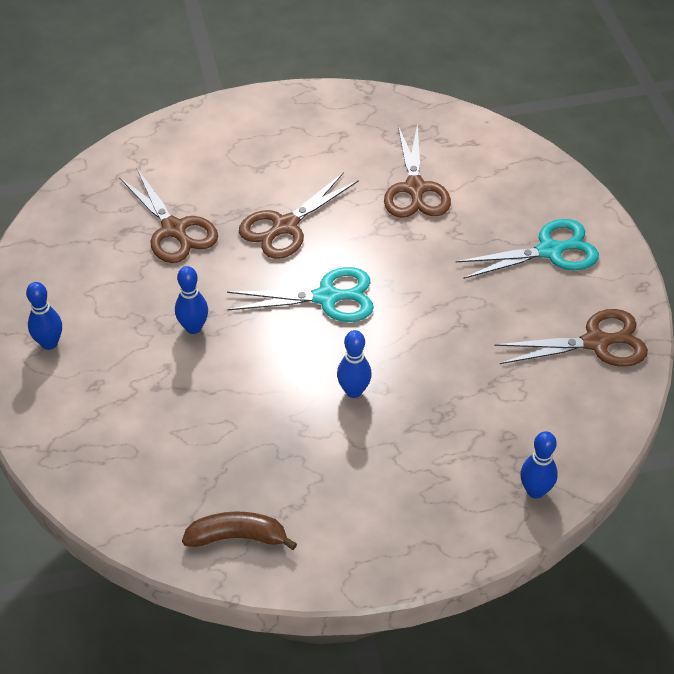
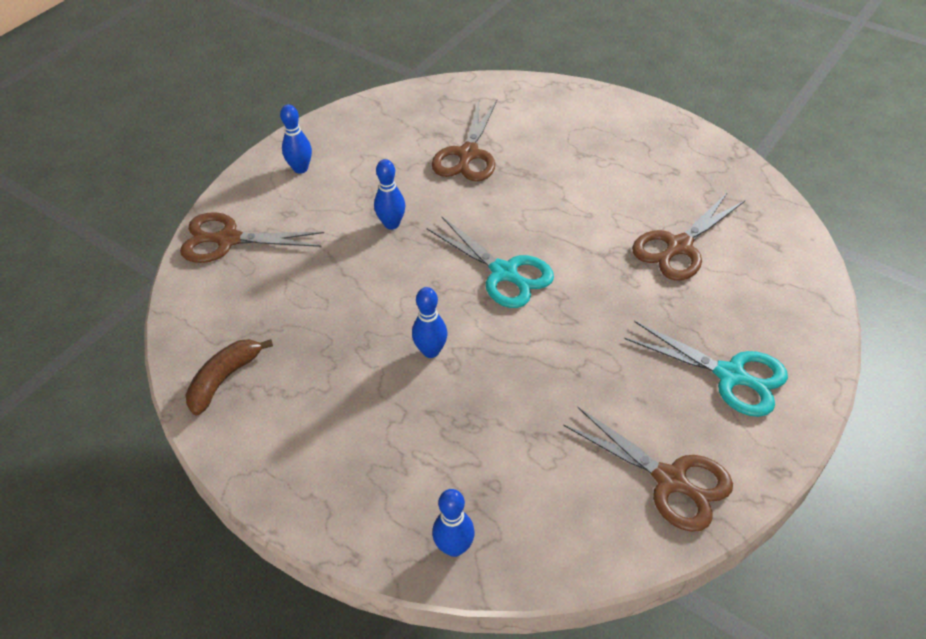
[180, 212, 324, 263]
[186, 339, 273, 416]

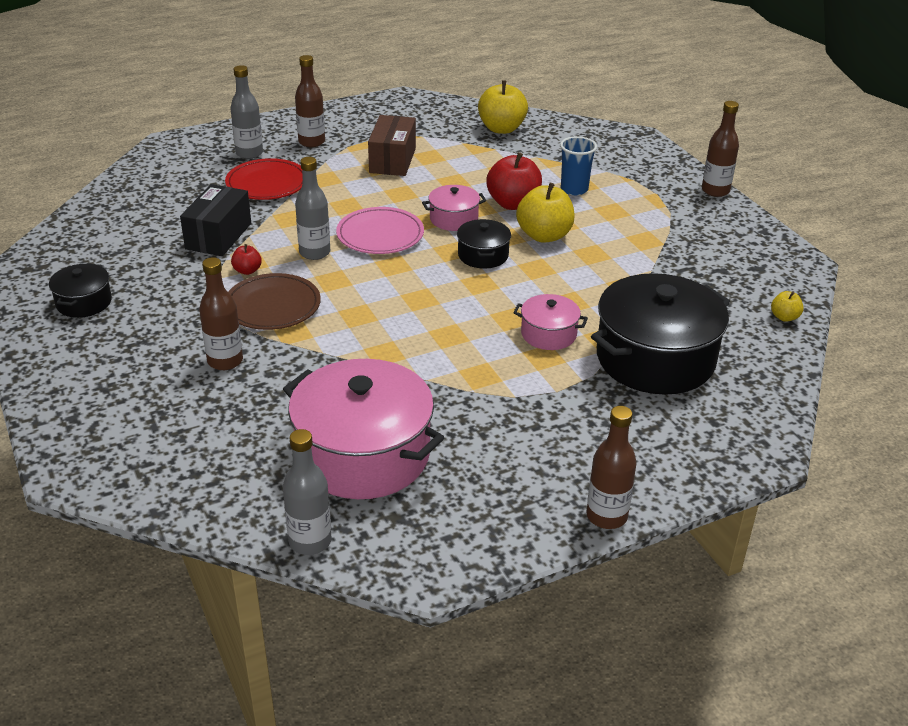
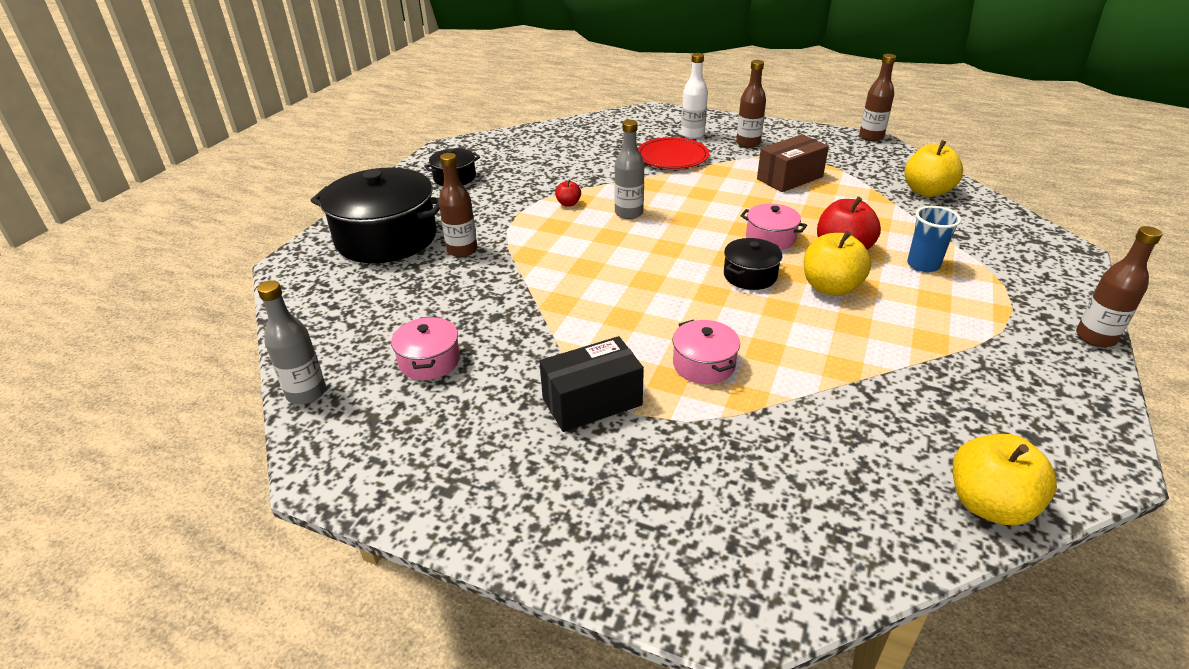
[228, 273, 321, 330] (first image)
[336, 207, 424, 254] (first image)
[539, 336, 644, 432]
[859, 54, 896, 141]
[311, 167, 440, 263]
[681, 53, 708, 139]
[391, 316, 460, 380]
[952, 434, 1057, 526]

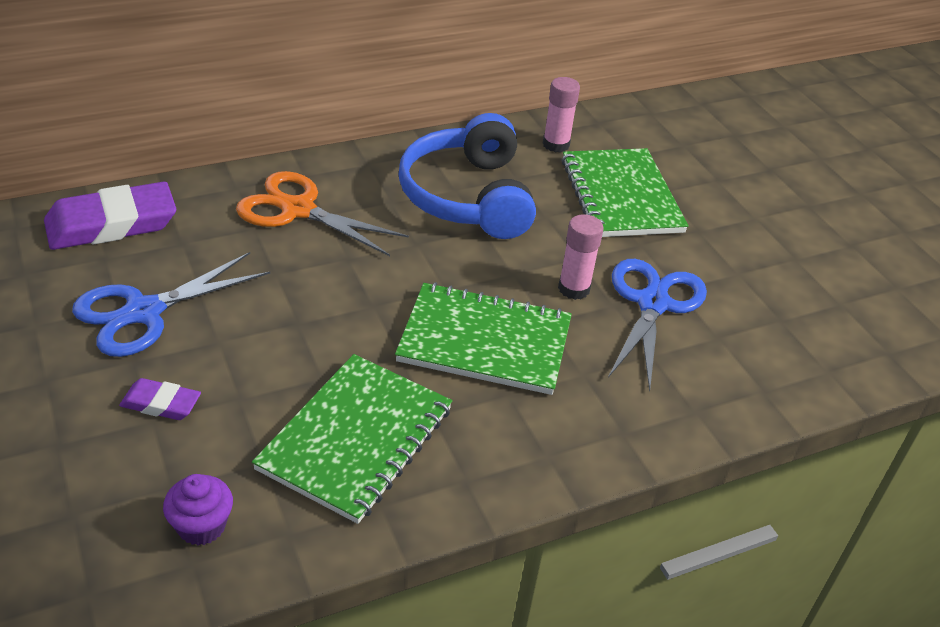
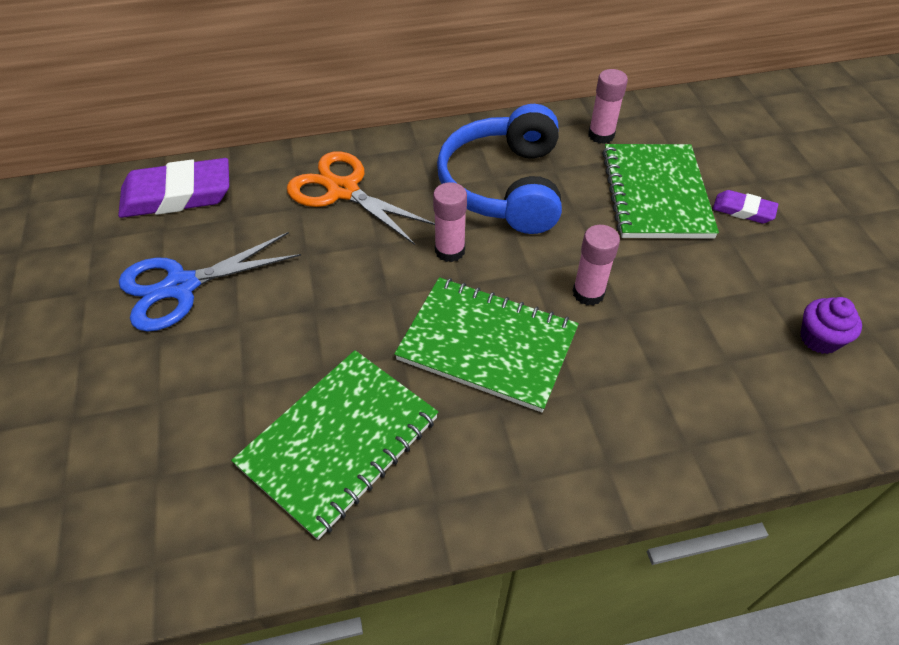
[608, 259, 707, 392] (first image)
[433, 182, 467, 262]
[713, 190, 778, 223]
[801, 297, 862, 354]

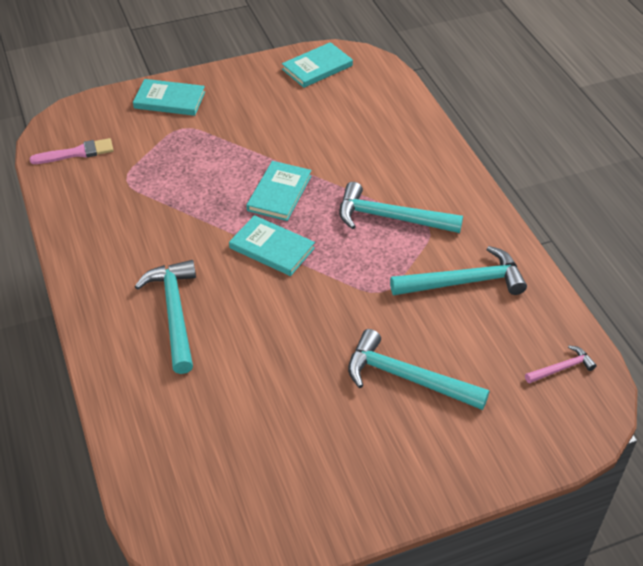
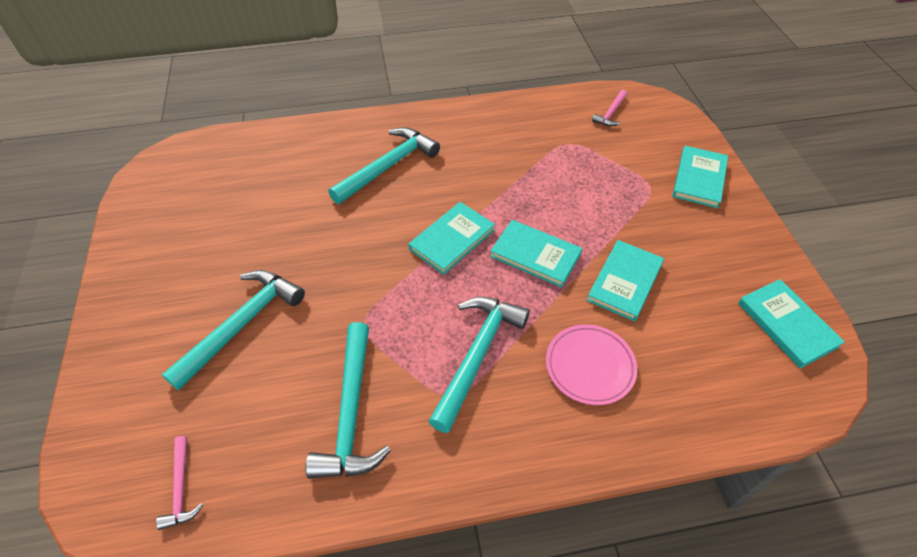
[546, 324, 637, 405]
[587, 240, 664, 322]
[592, 90, 627, 126]
[328, 127, 440, 204]

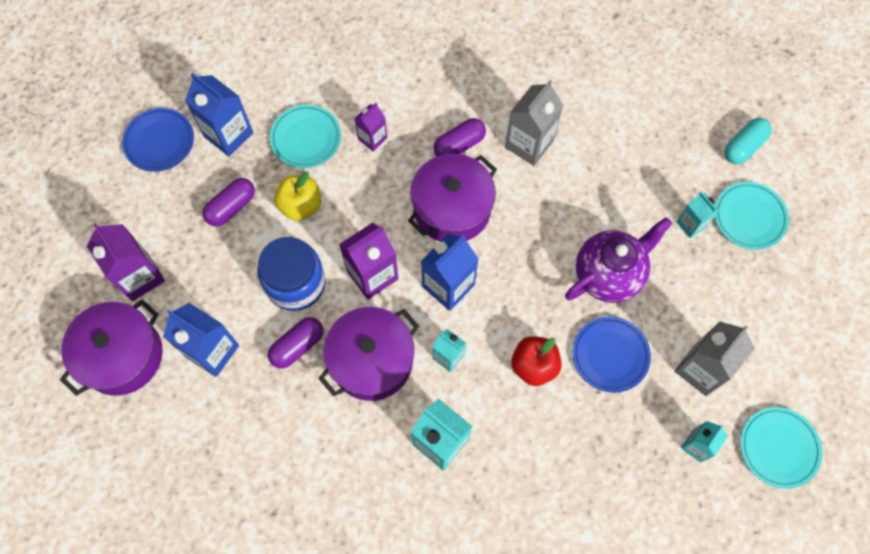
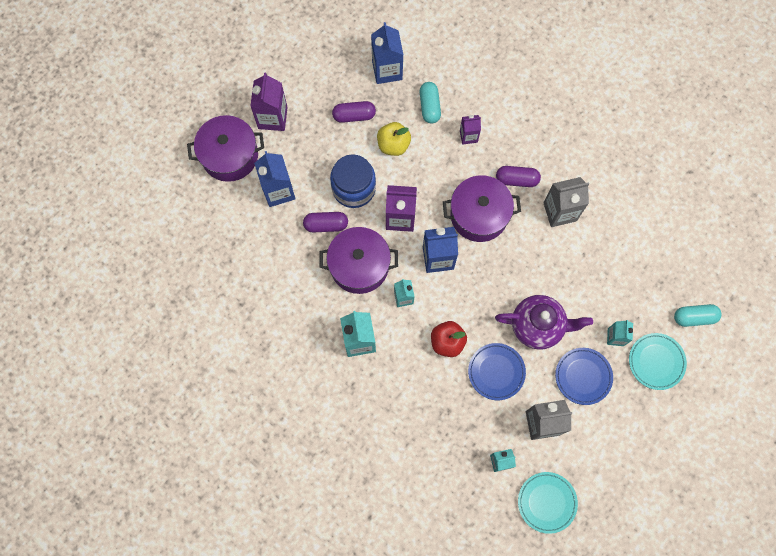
[555, 348, 613, 405]
[420, 82, 441, 124]

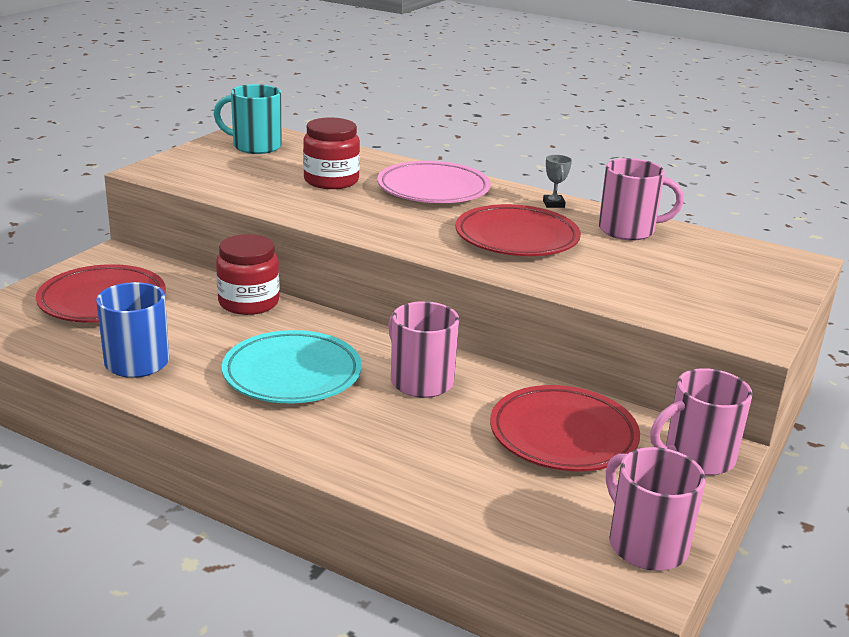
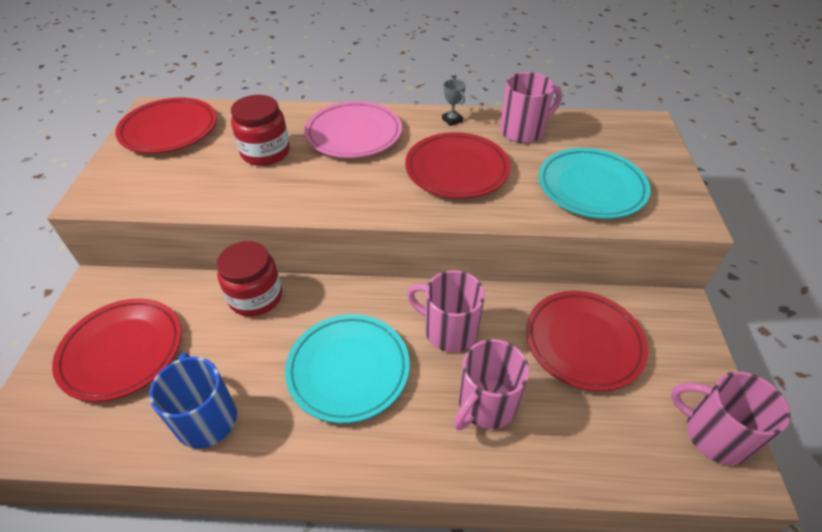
[538, 148, 651, 219]
[454, 339, 529, 430]
[115, 98, 217, 153]

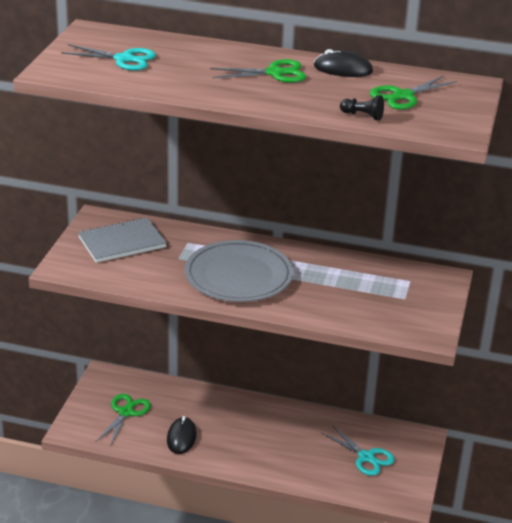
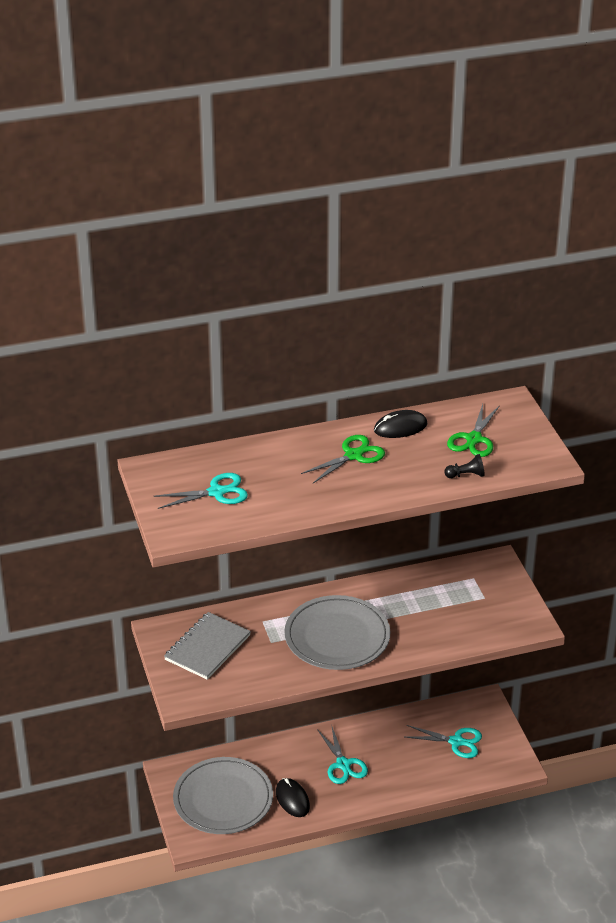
[317, 724, 368, 784]
[173, 757, 273, 834]

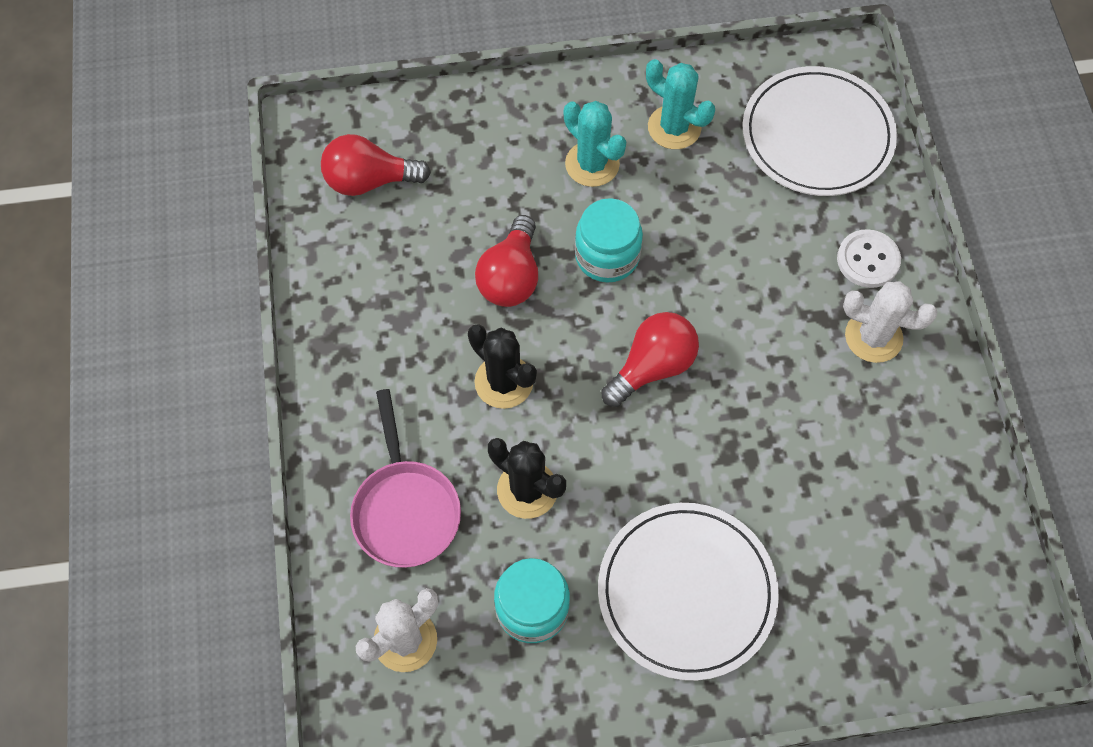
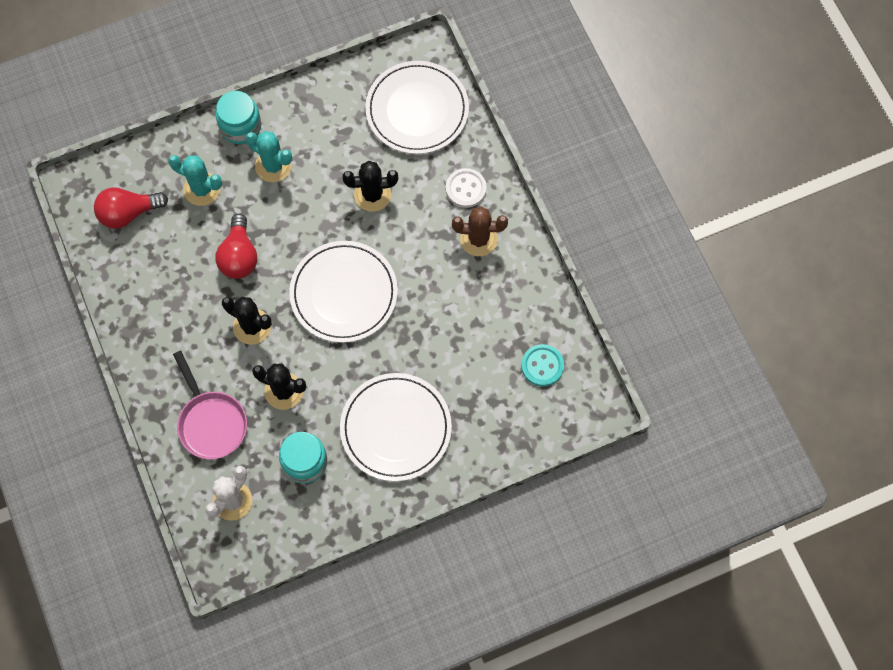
[342, 161, 398, 212]
[521, 344, 564, 386]
[216, 91, 261, 144]
[168, 155, 222, 206]
[289, 241, 398, 343]
[452, 206, 508, 256]

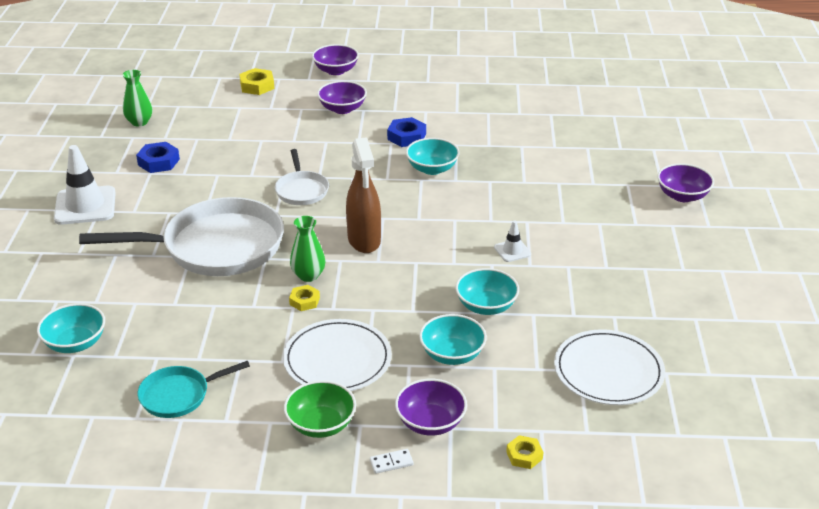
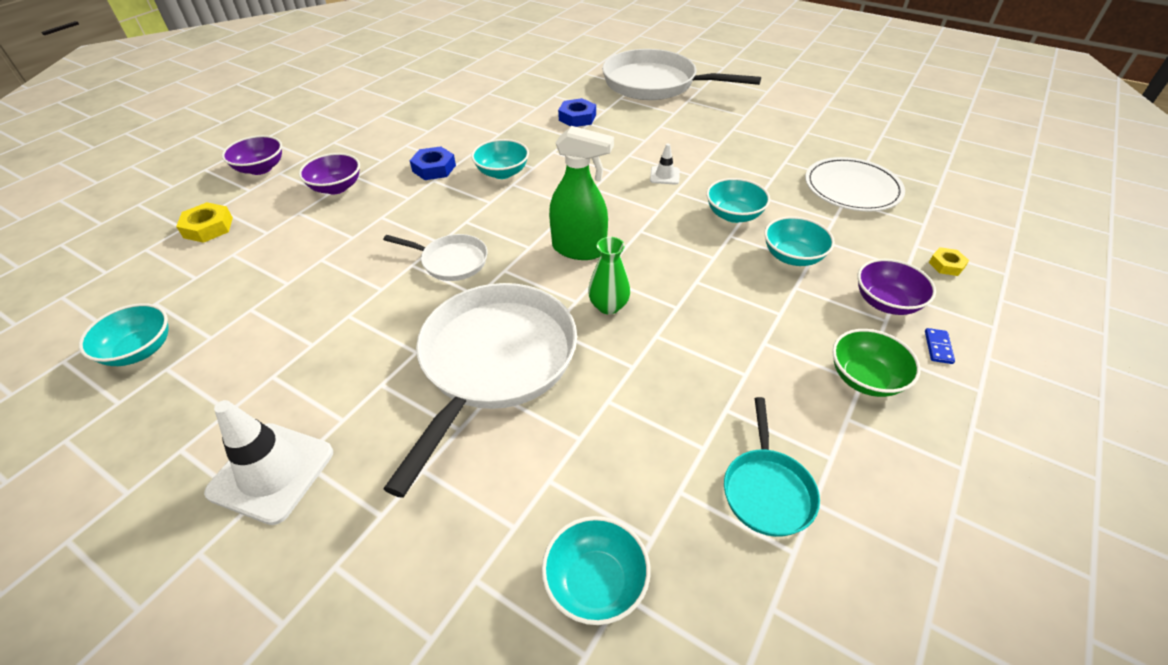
[283, 319, 392, 391] (first image)
[289, 285, 320, 311] (first image)
[558, 98, 596, 127]
[79, 303, 169, 366]
[602, 49, 761, 100]
[549, 126, 614, 260]
[925, 328, 955, 364]

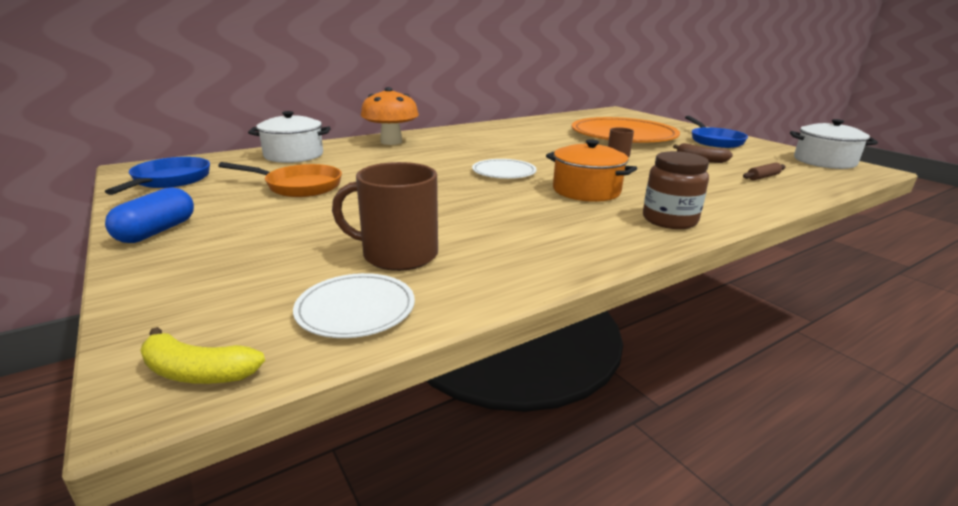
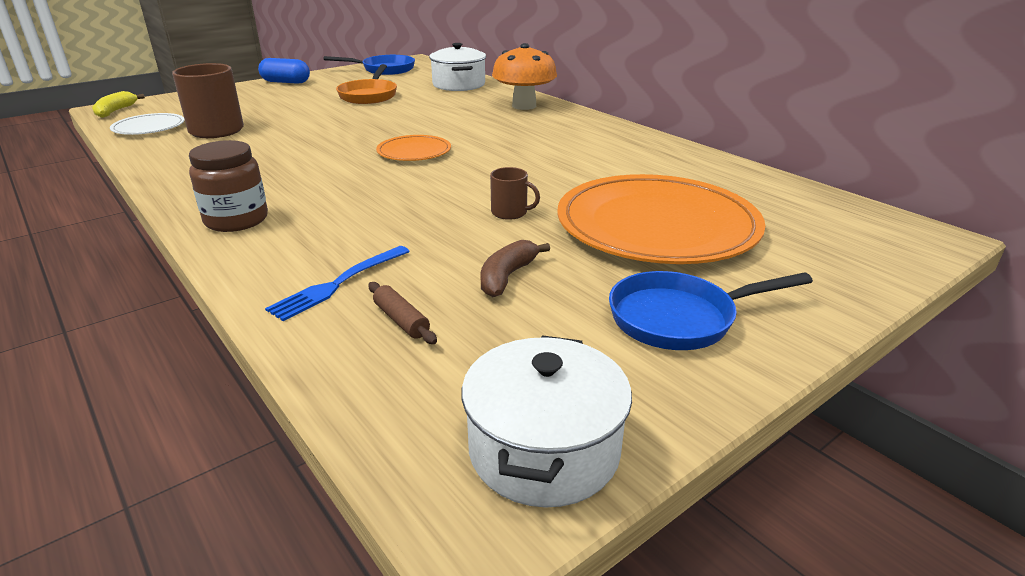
[546, 139, 637, 202] (first image)
[265, 246, 410, 321]
[376, 135, 451, 161]

